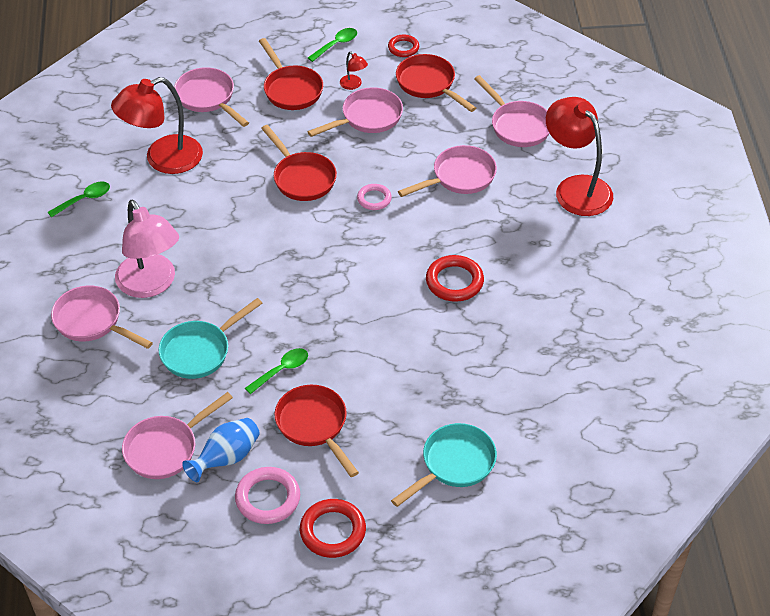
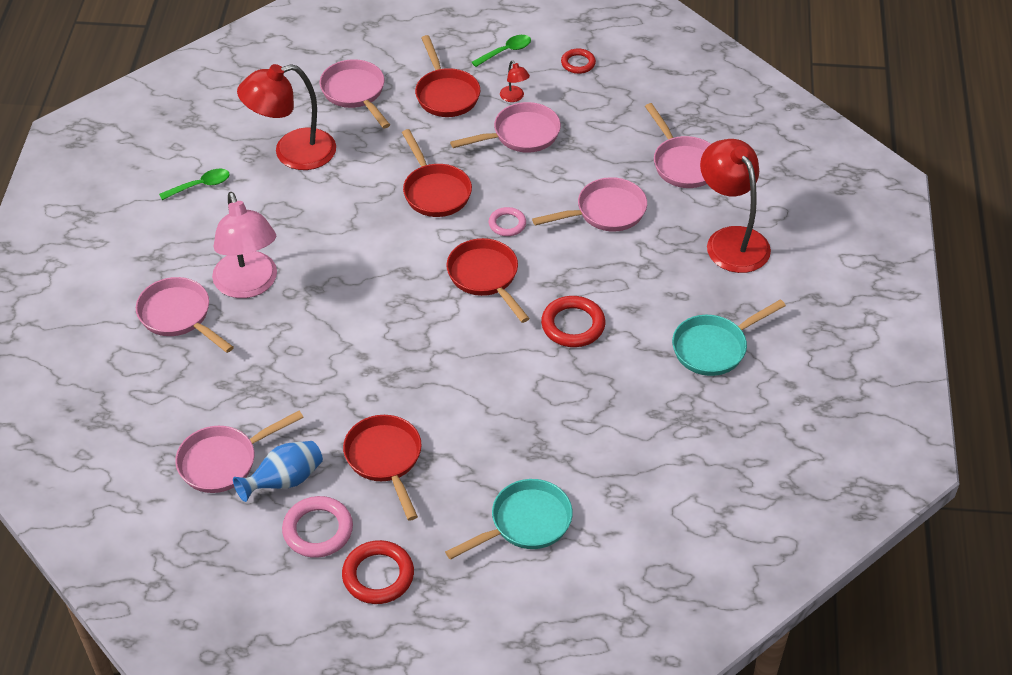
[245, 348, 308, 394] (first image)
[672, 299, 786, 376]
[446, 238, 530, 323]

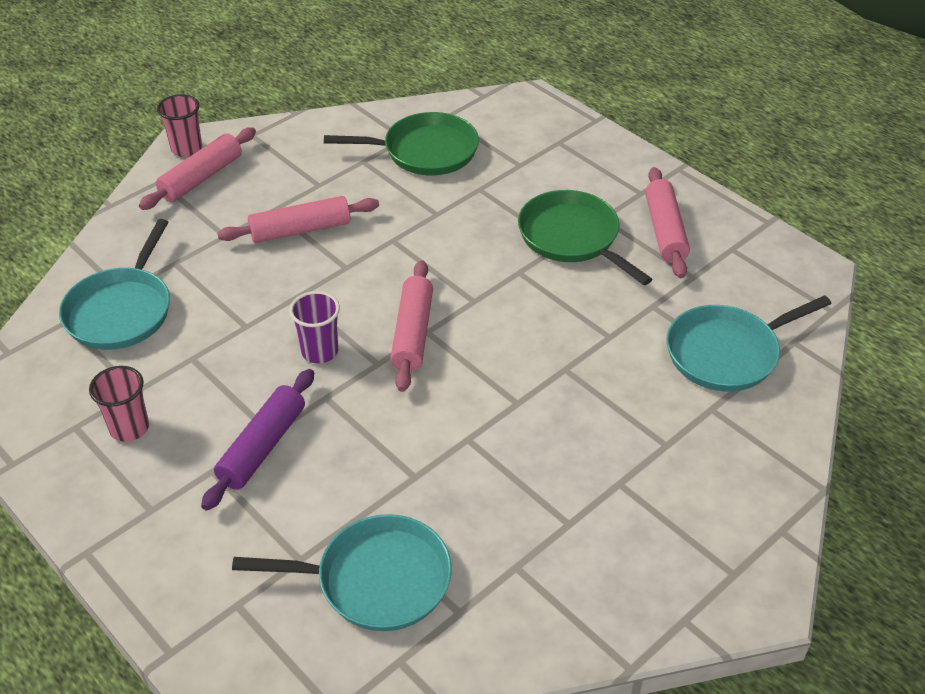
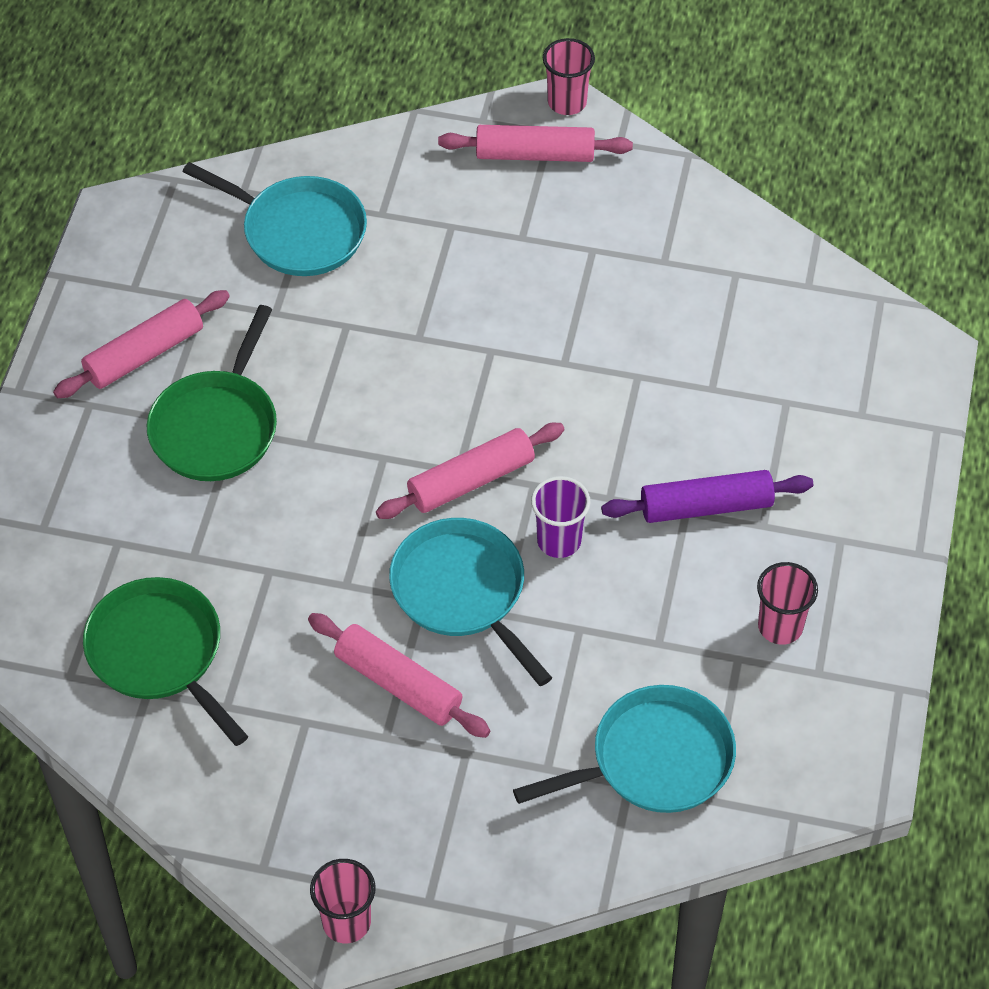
[543, 38, 595, 115]
[438, 125, 633, 162]
[389, 518, 552, 686]

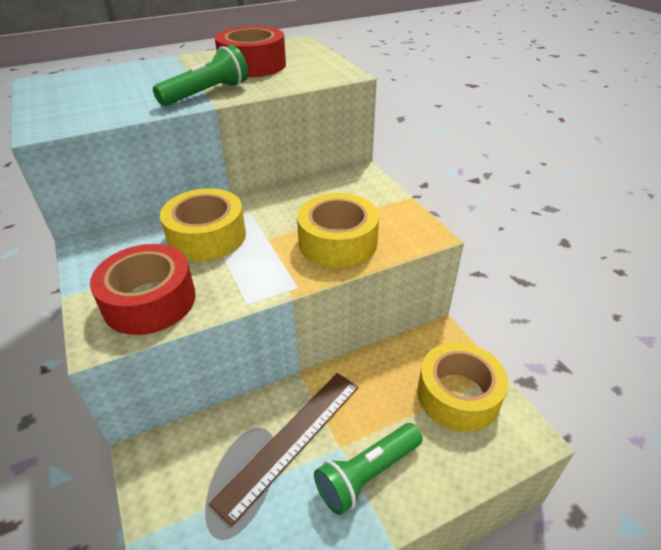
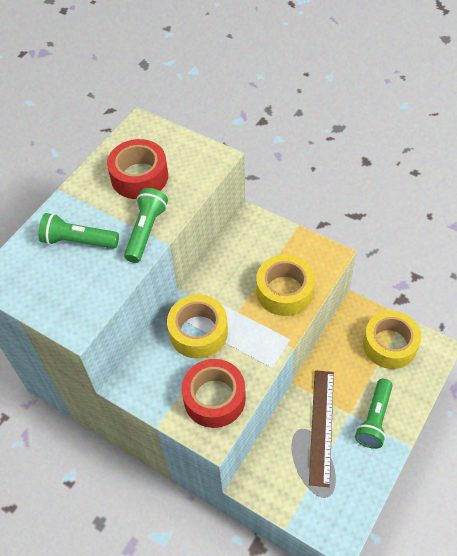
[38, 213, 119, 249]

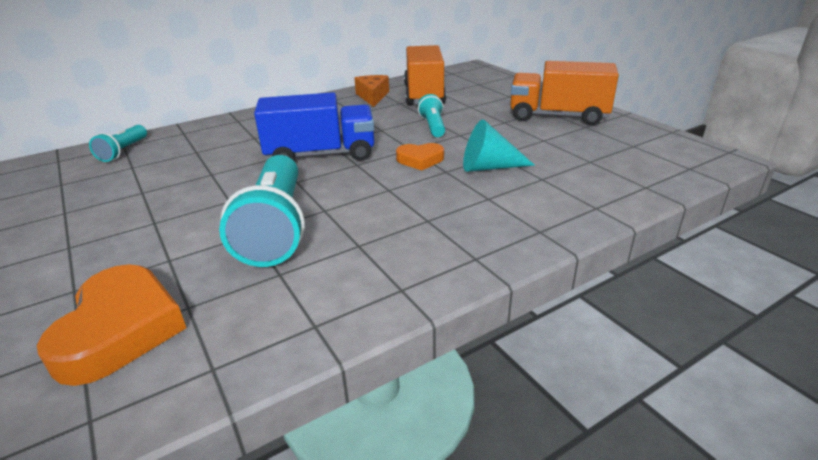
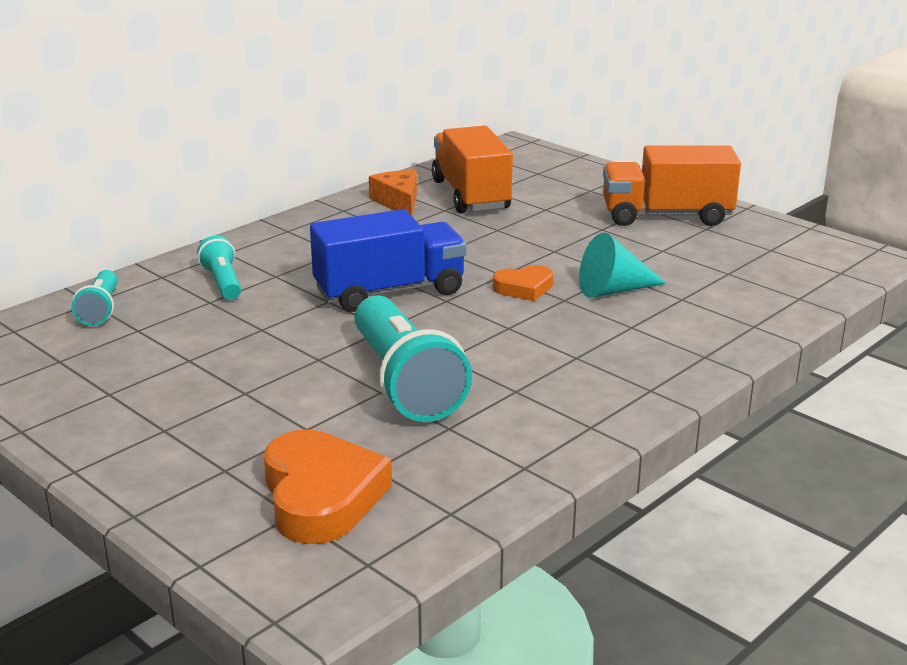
[197, 235, 241, 300]

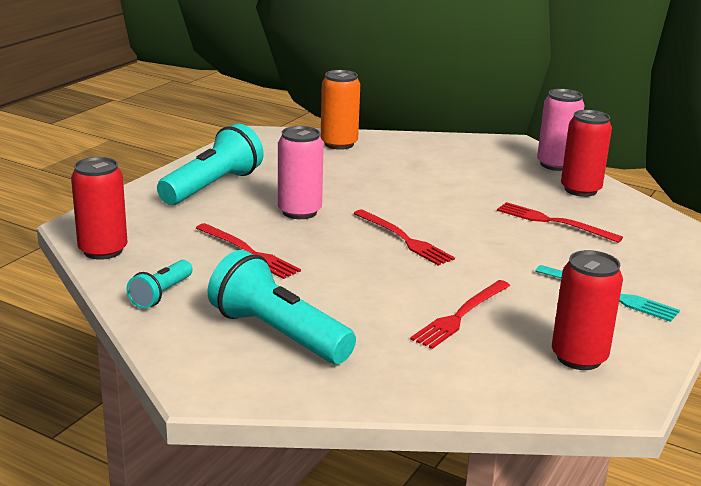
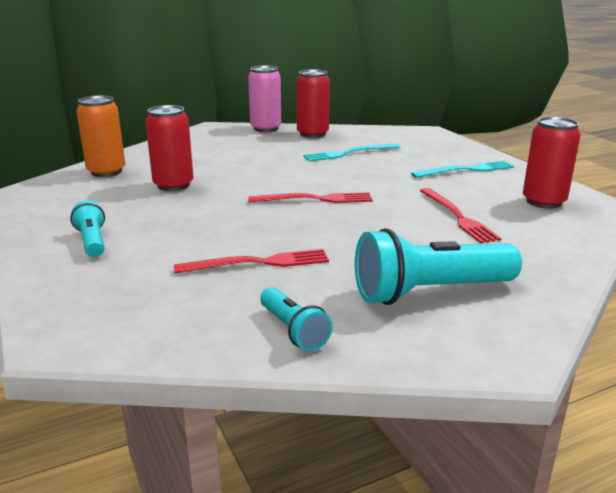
[278, 126, 324, 219] (first image)
[145, 105, 193, 191]
[303, 143, 400, 162]
[70, 201, 105, 257]

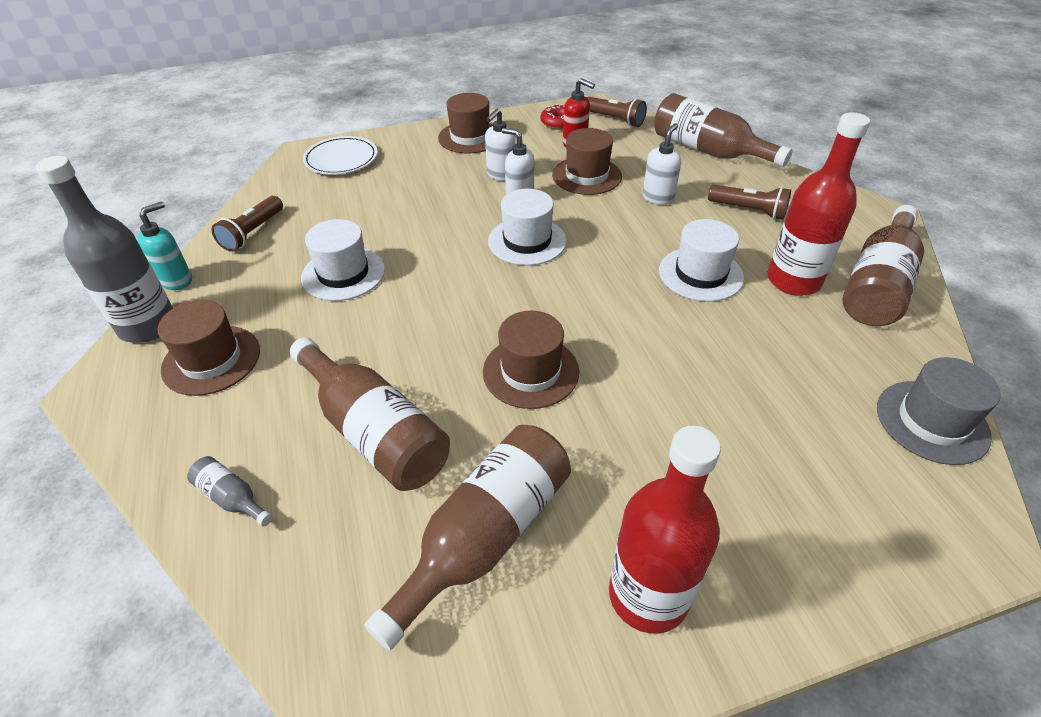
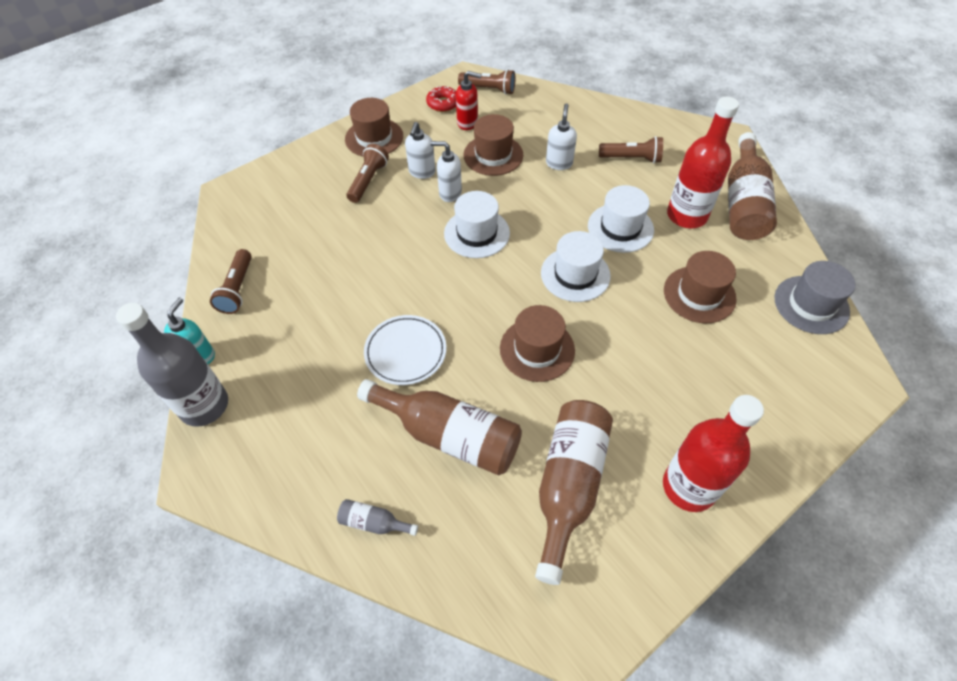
[654, 93, 793, 167] (first image)
[346, 144, 389, 203]
[664, 251, 737, 323]
[541, 231, 611, 302]
[364, 315, 446, 385]

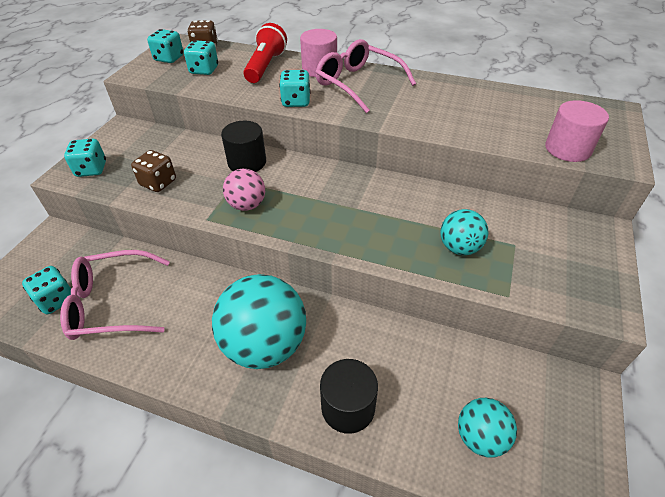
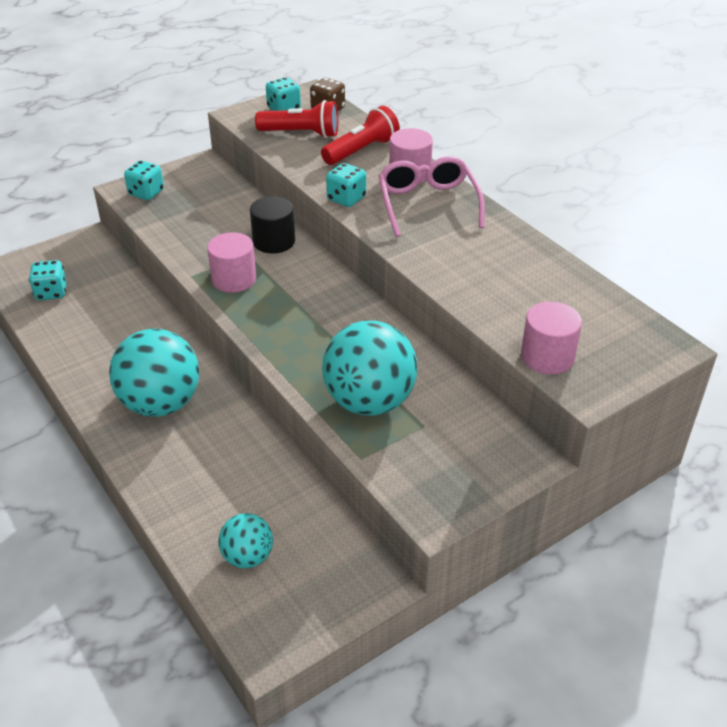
[60, 250, 170, 340] (first image)
[131, 150, 176, 192] (first image)
[320, 359, 378, 434] (first image)
[255, 100, 338, 138]
[207, 232, 256, 293]
[322, 320, 418, 416]

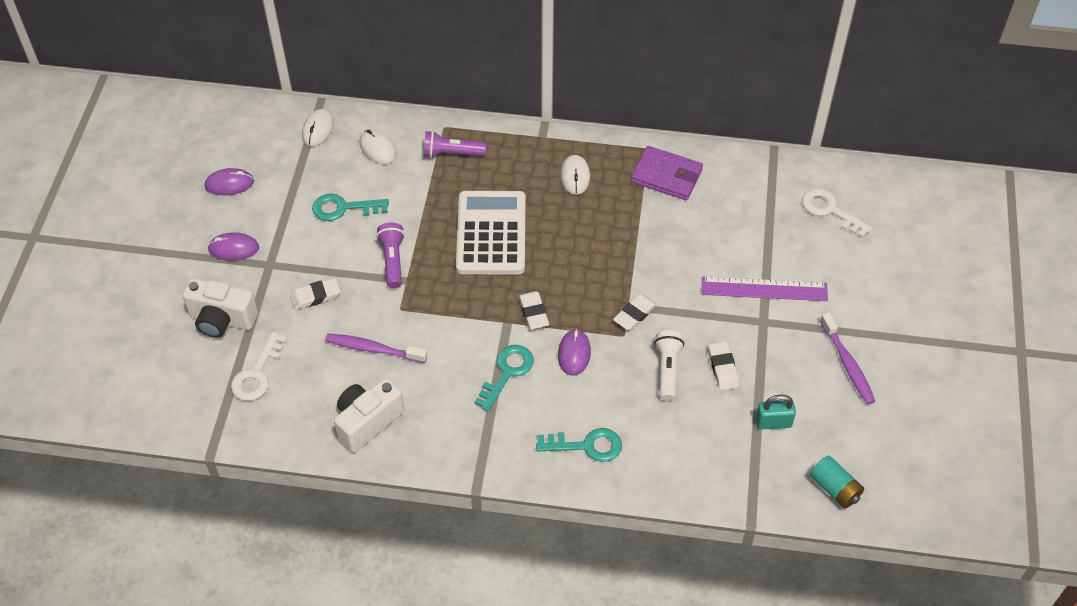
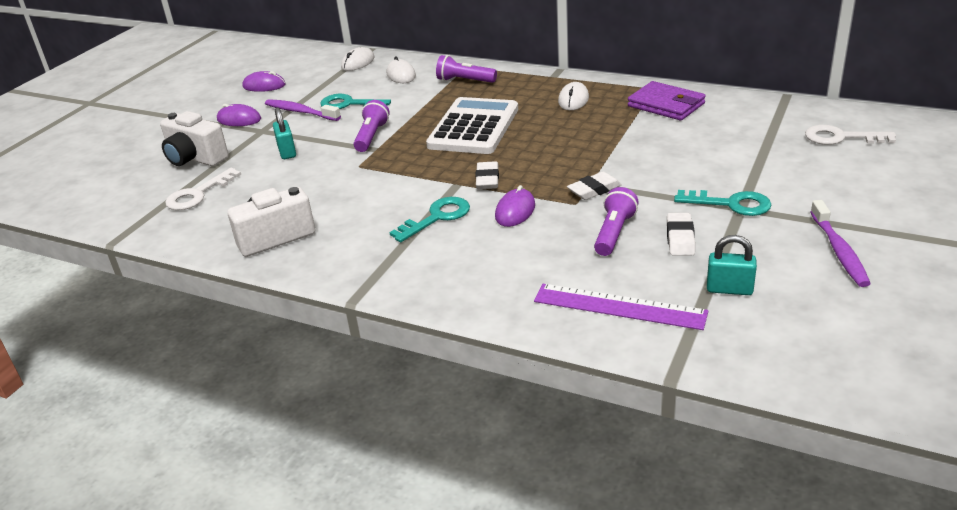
[810, 456, 864, 508] (first image)
[265, 99, 341, 121]
[674, 190, 771, 216]
[534, 284, 709, 330]
[273, 107, 296, 159]
[594, 187, 639, 256]
[805, 125, 896, 145]

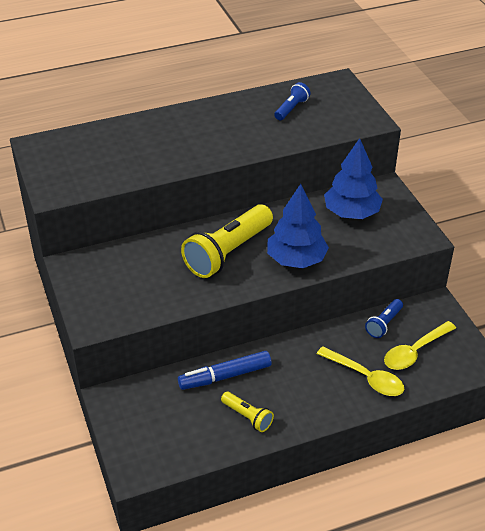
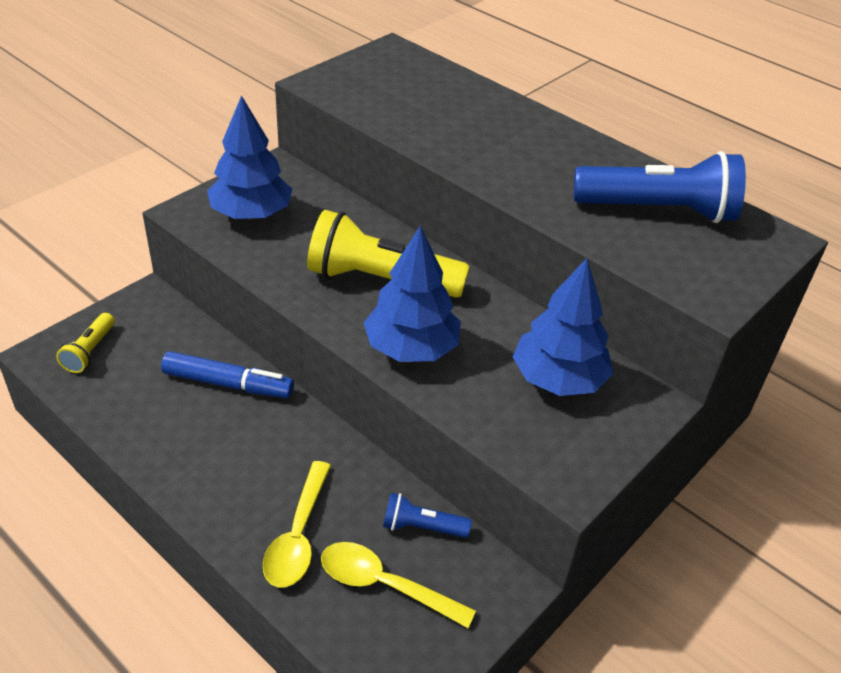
[207, 95, 292, 219]
[56, 313, 115, 373]
[161, 351, 294, 398]
[574, 151, 746, 223]

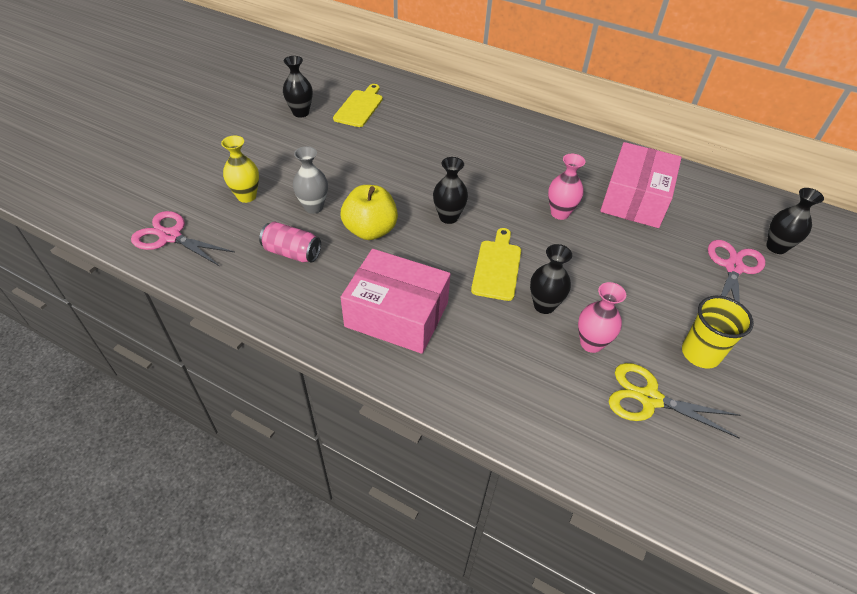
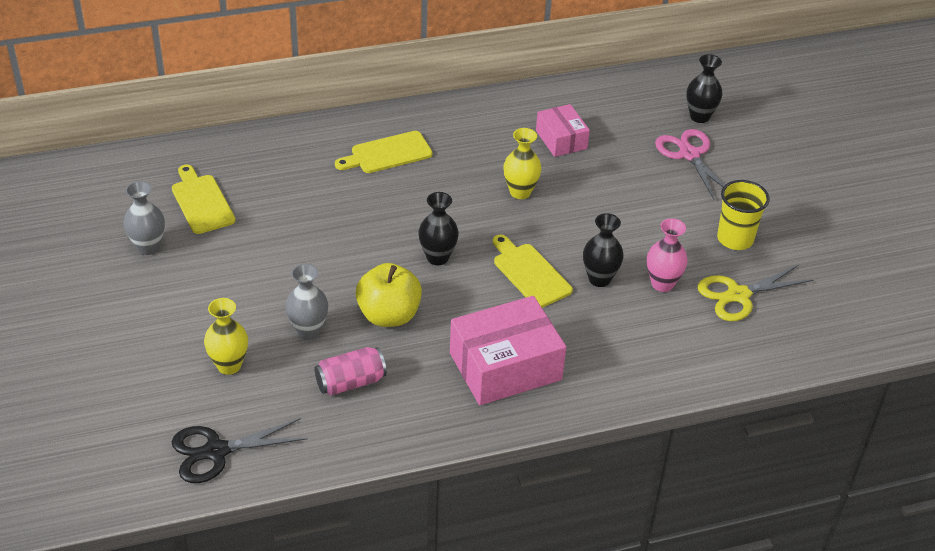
[335, 131, 433, 173]
[172, 418, 308, 483]
[123, 181, 165, 255]
[503, 128, 542, 199]
[536, 104, 590, 157]

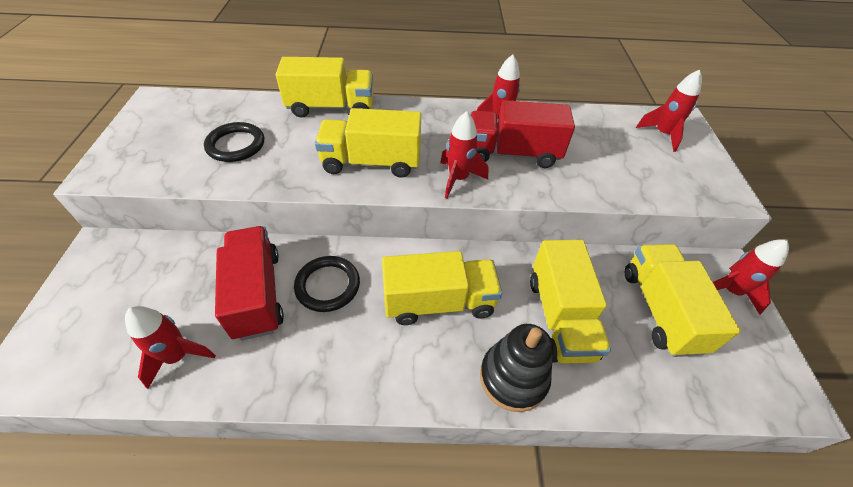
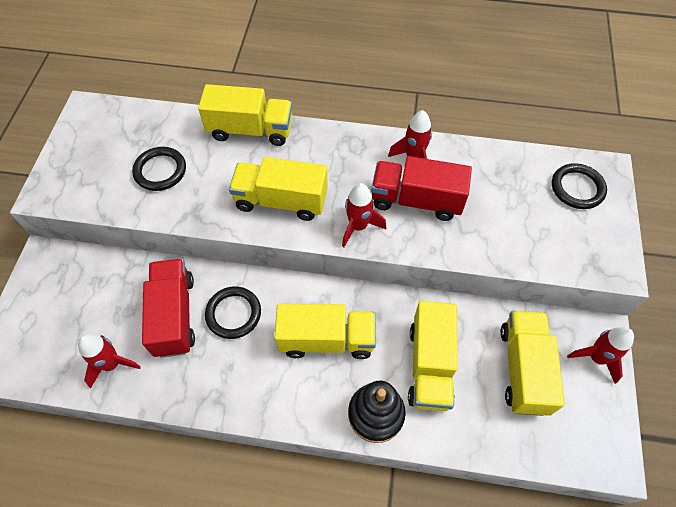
[552, 163, 607, 209]

